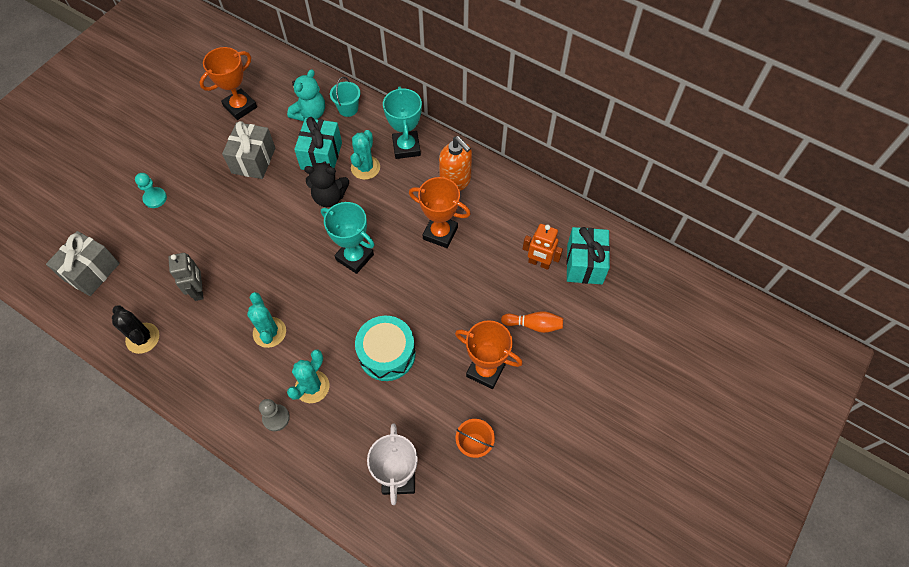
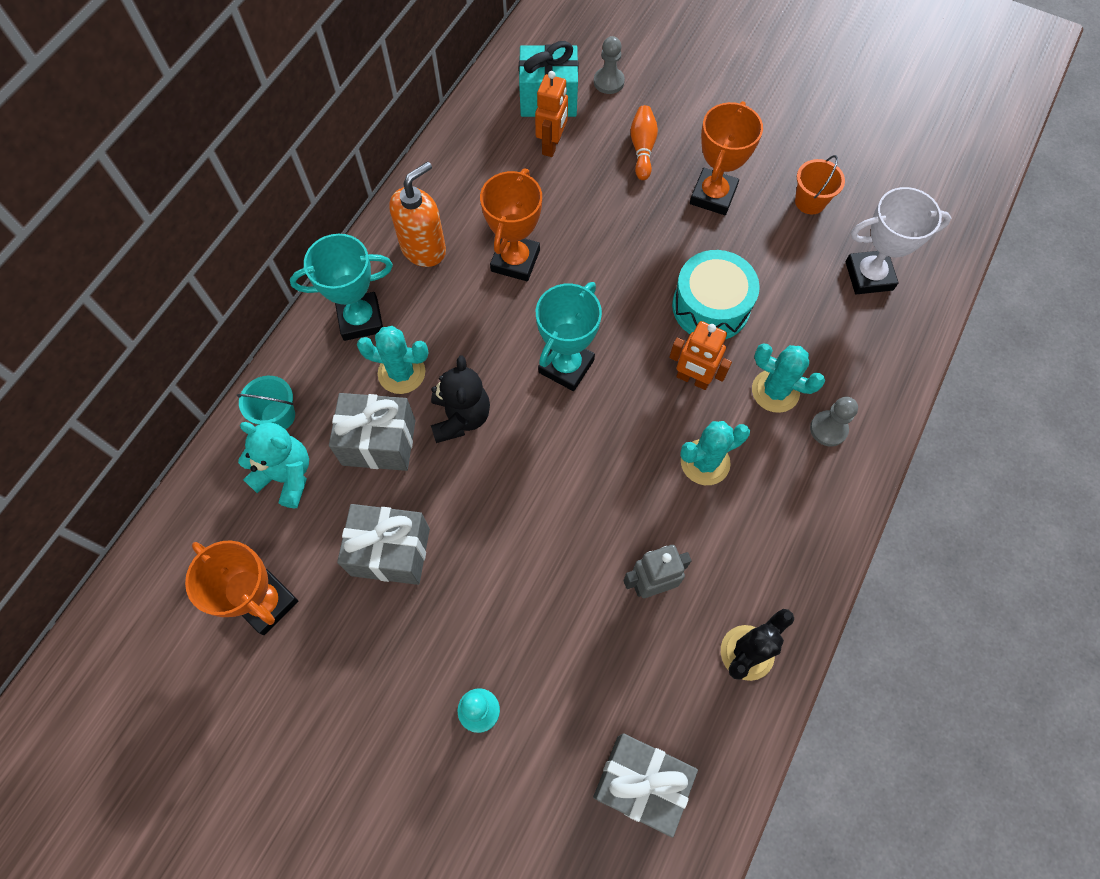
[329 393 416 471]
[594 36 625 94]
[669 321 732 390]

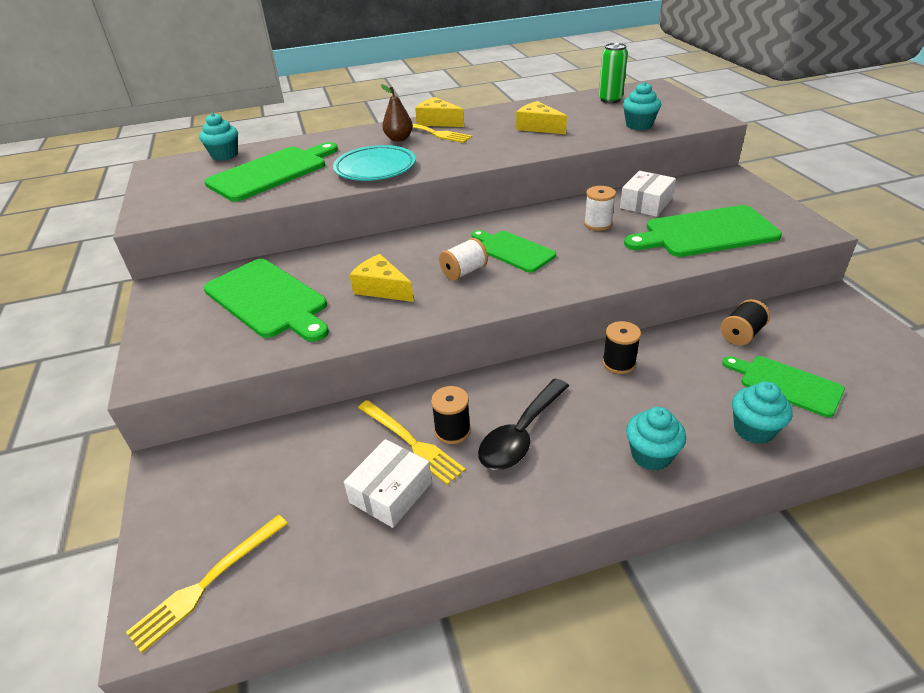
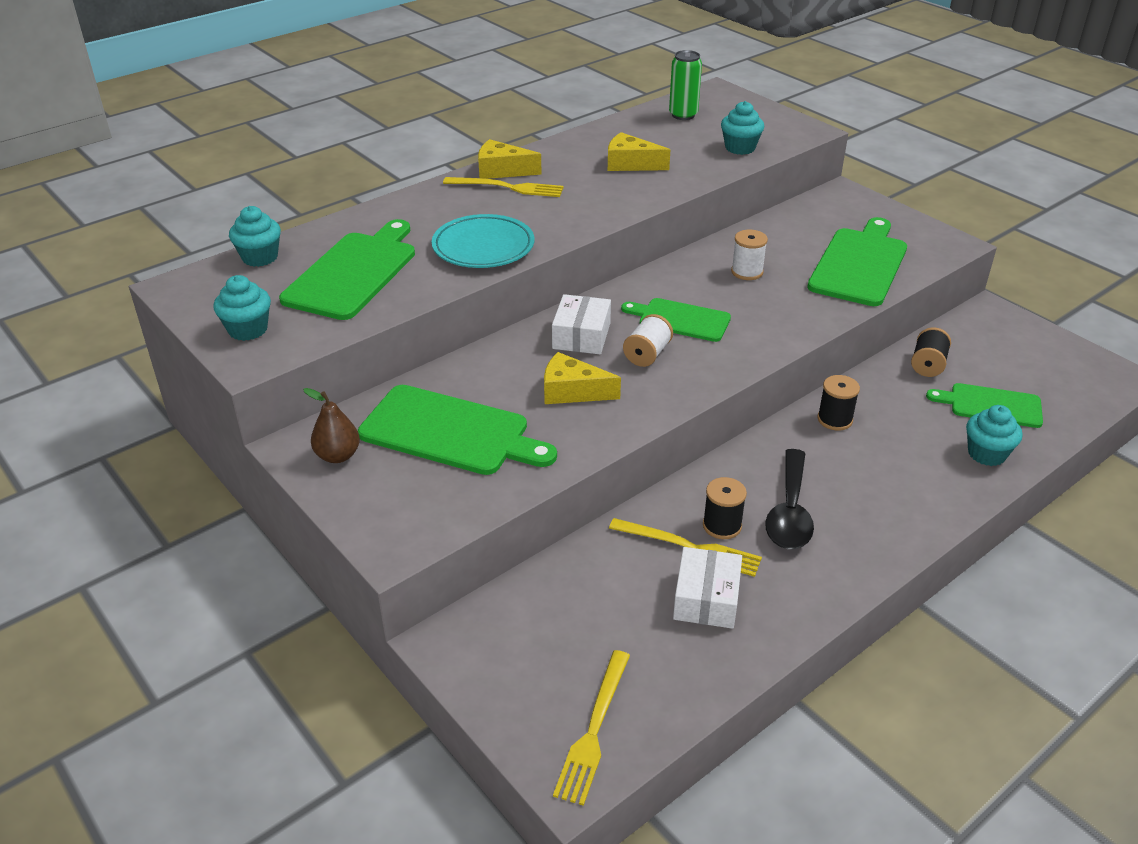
[303 388 360 463]
[552 294 611 354]
[807 217 907 306]
[213 275 271 341]

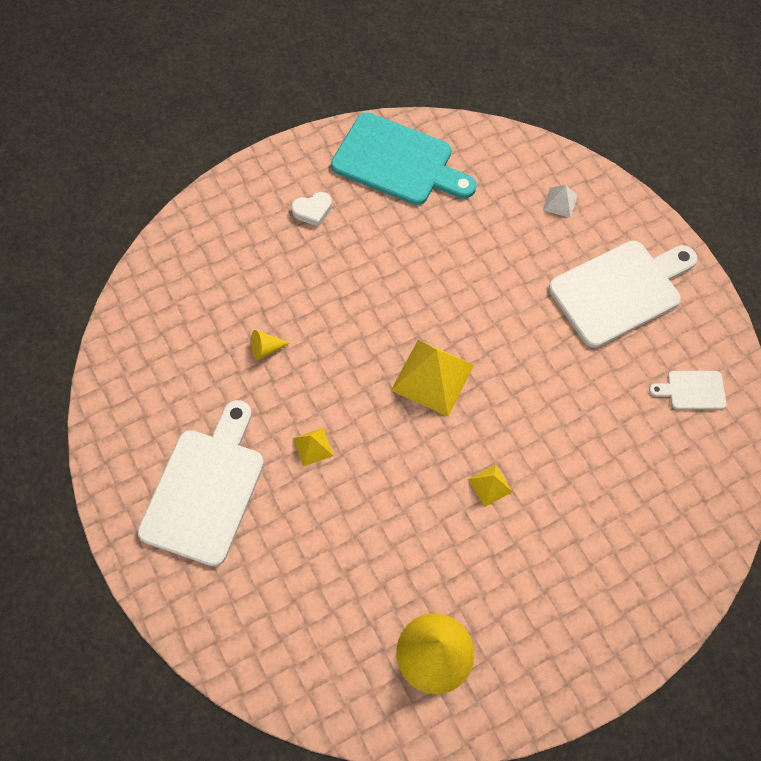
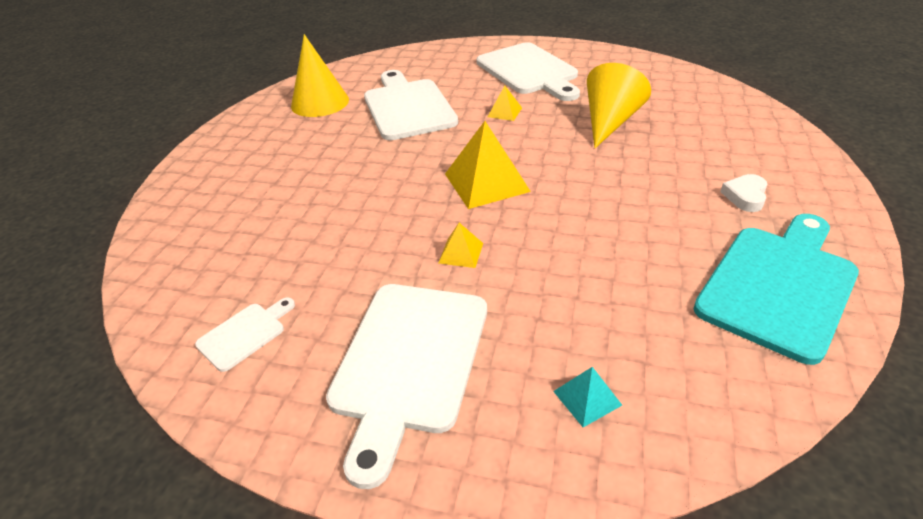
[693 214 859 365]
[553 367 622 427]
[587 63 651 148]
[439 223 483 268]
[364 70 458 140]

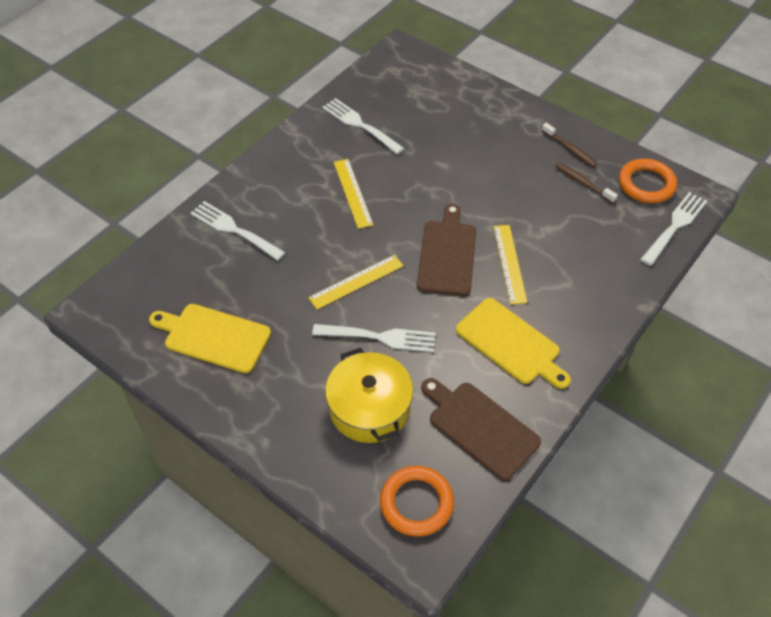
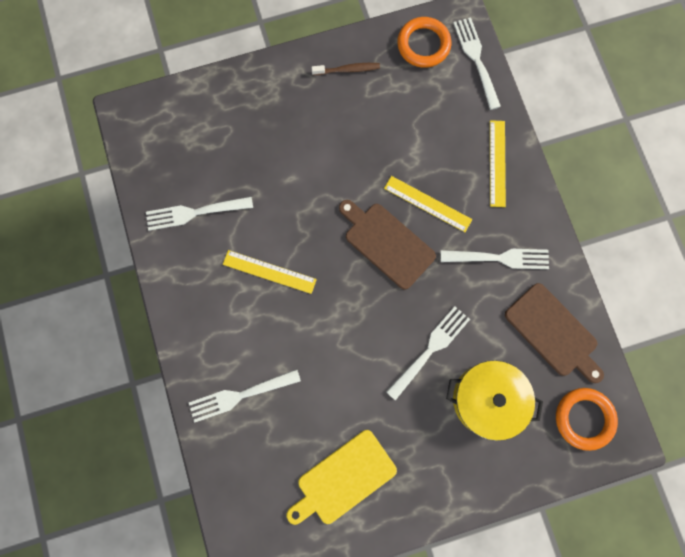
[555 163 618 203] (first image)
[490 120 506 207]
[441 249 549 269]
[505 283 604 383]

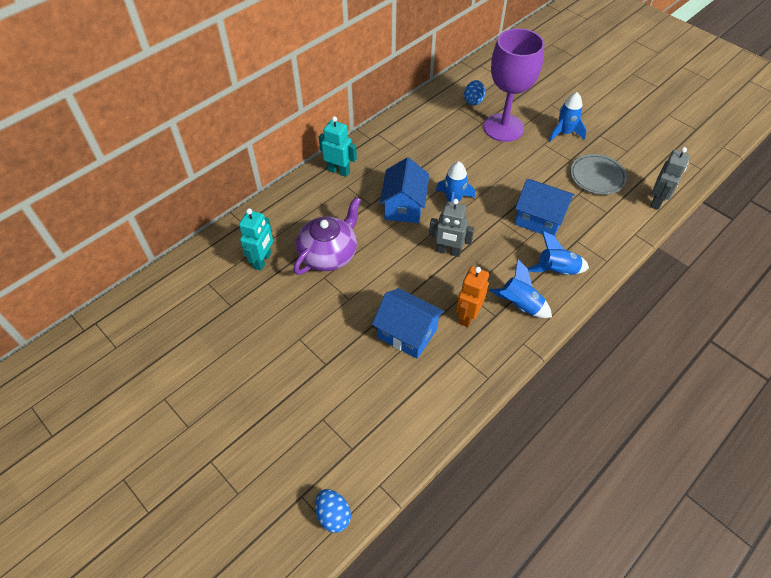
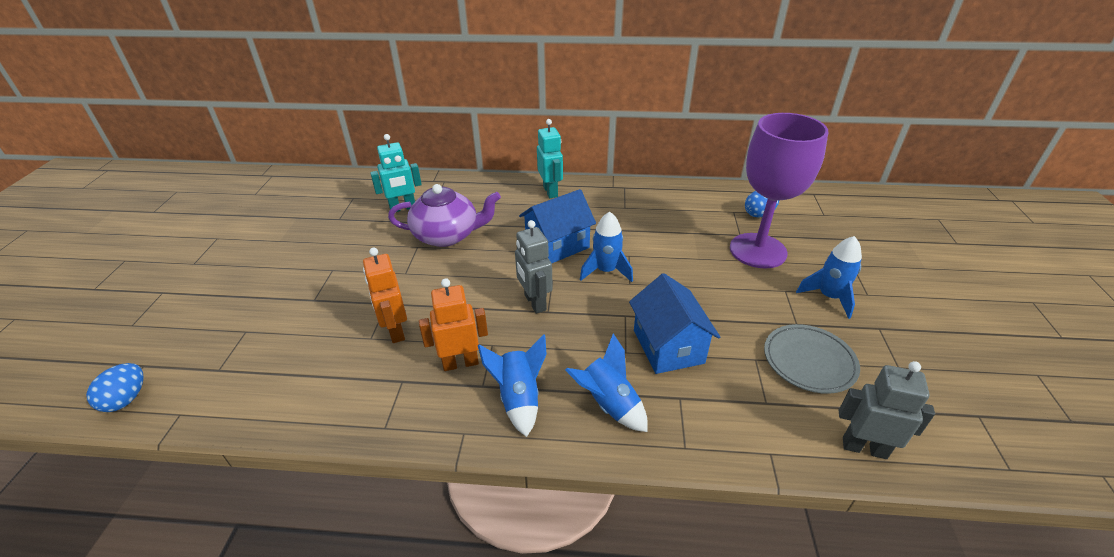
[839 361 935 459]
[363 247 407 343]

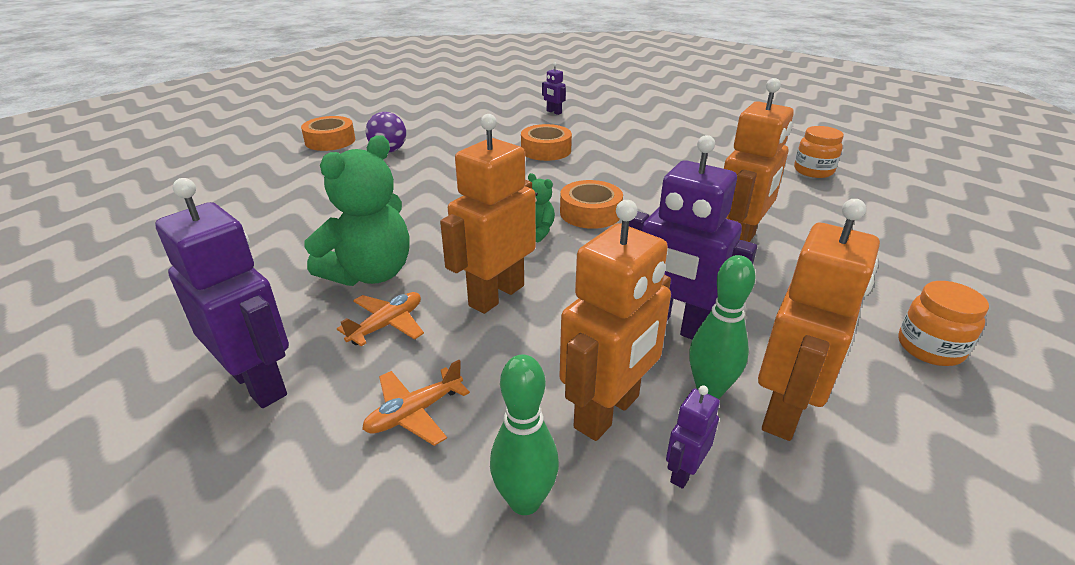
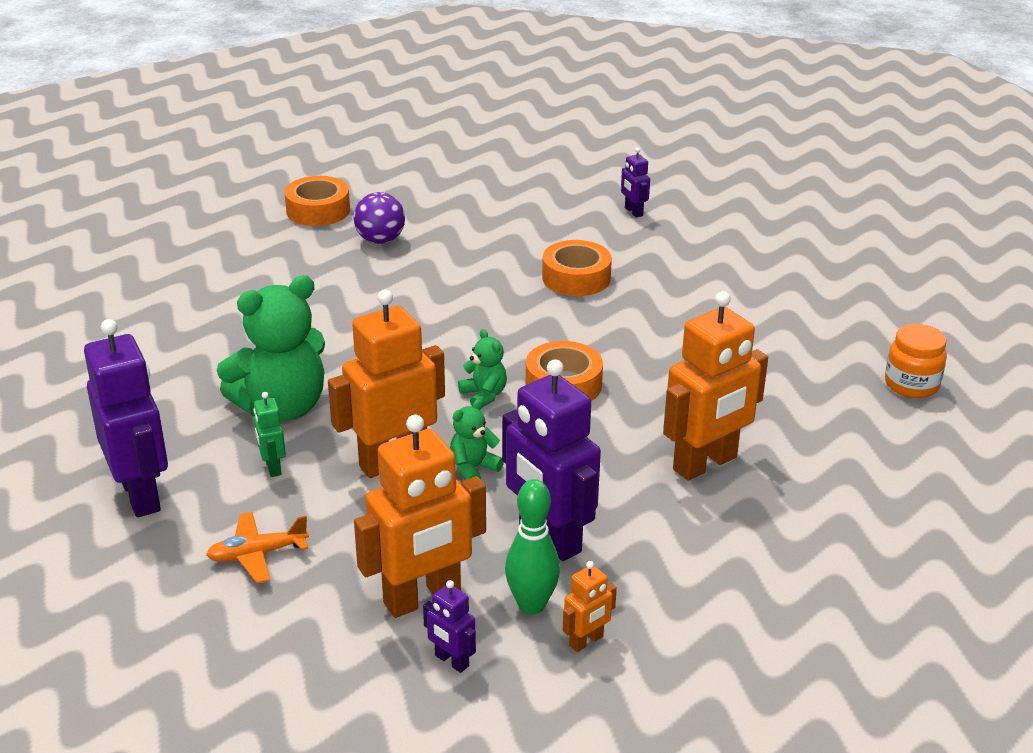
[563 561 617 652]
[898 281 989 366] (first image)
[253 392 286 477]
[490 355 559 515] (first image)
[423 580 476 673]
[450 399 504 480]

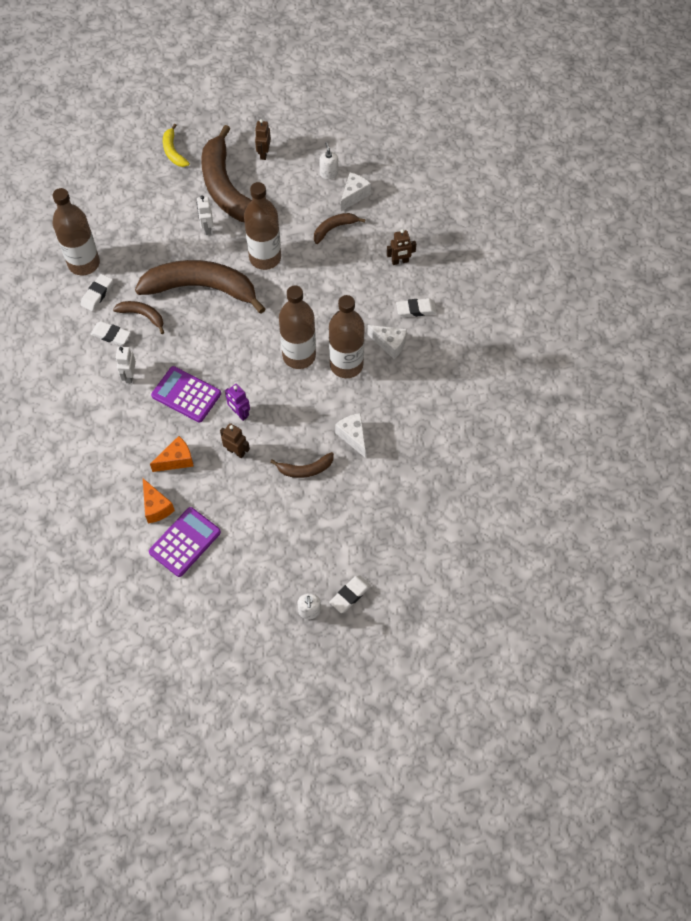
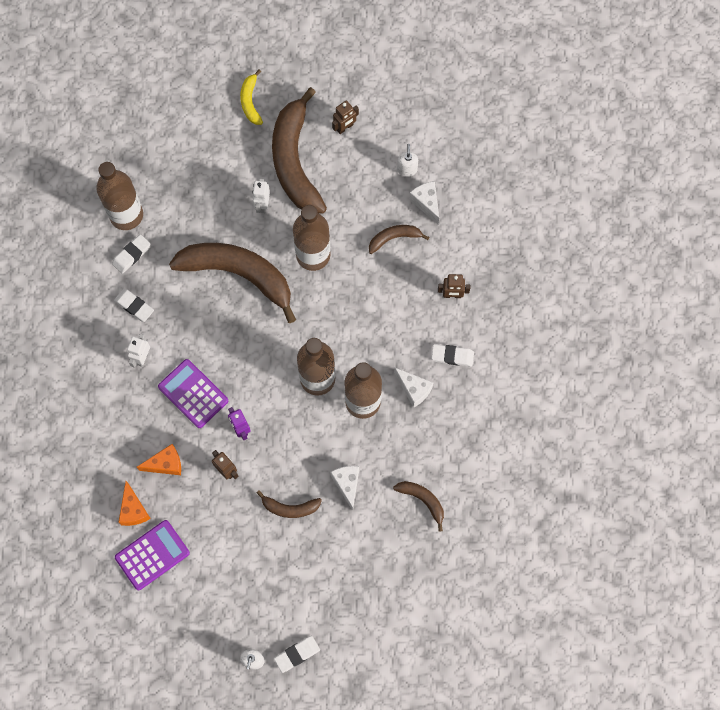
[332 100 359 134]
[409 181 439 224]
[393 481 444 532]

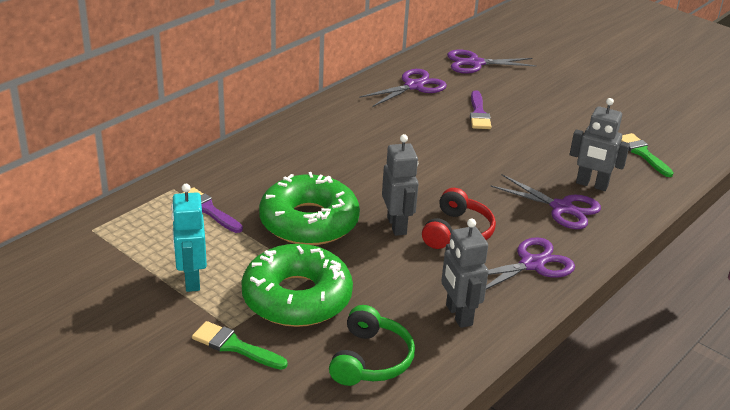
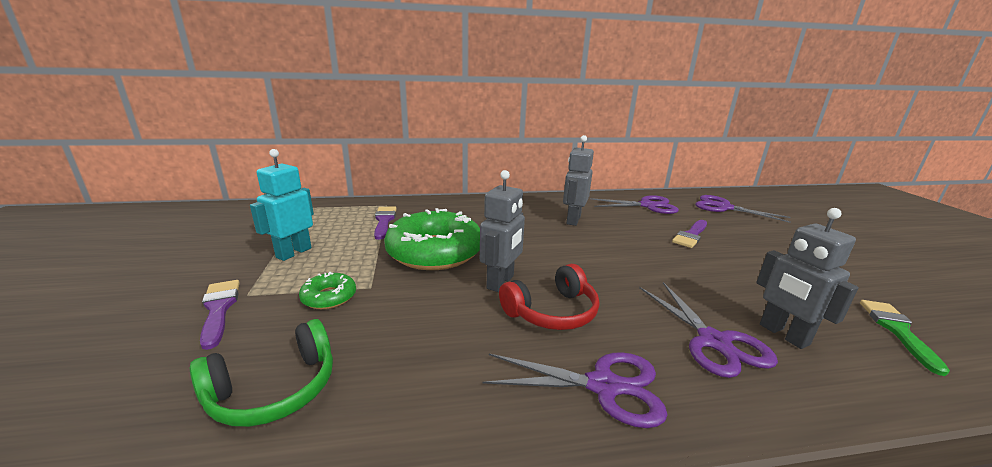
[563 135 594 226]
[299 272 356 309]
[200 280 240 350]

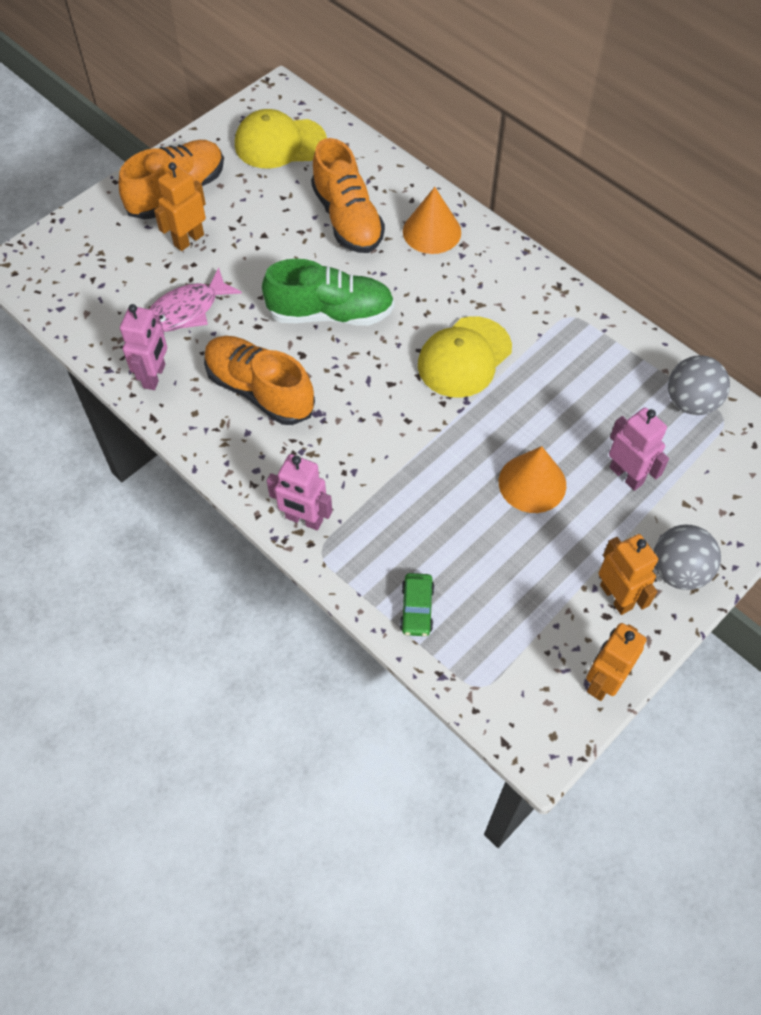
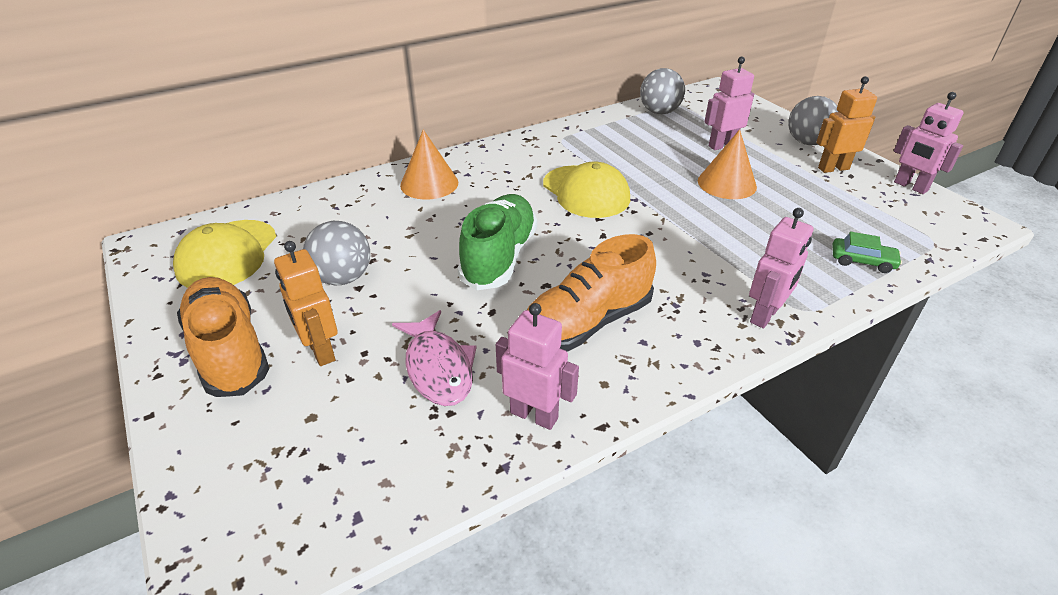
[311 138 385 253] (first image)
[894 92 964 194]
[303 221 370 285]

